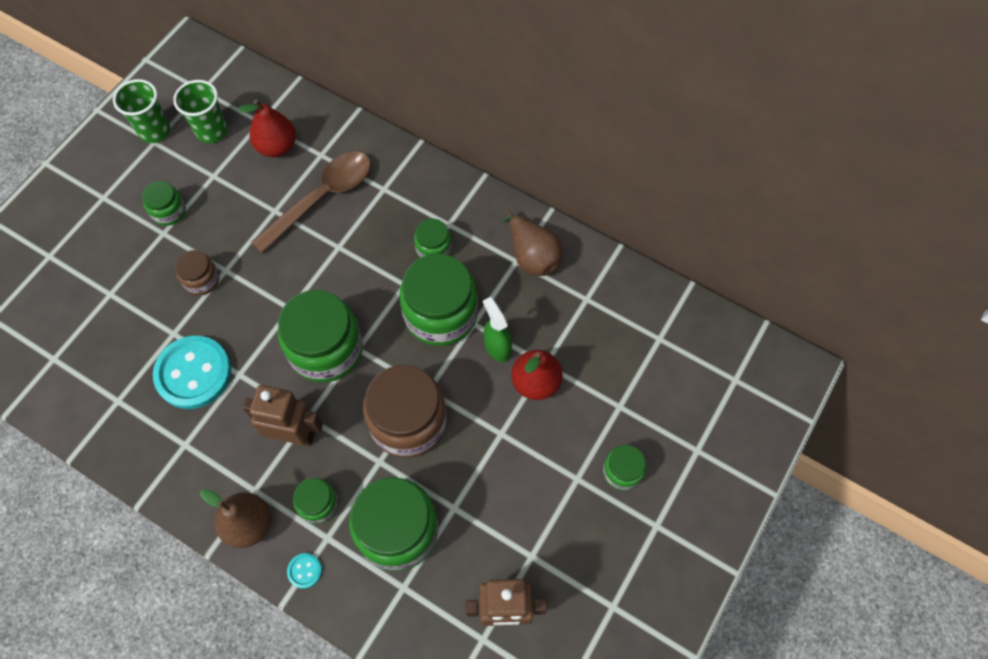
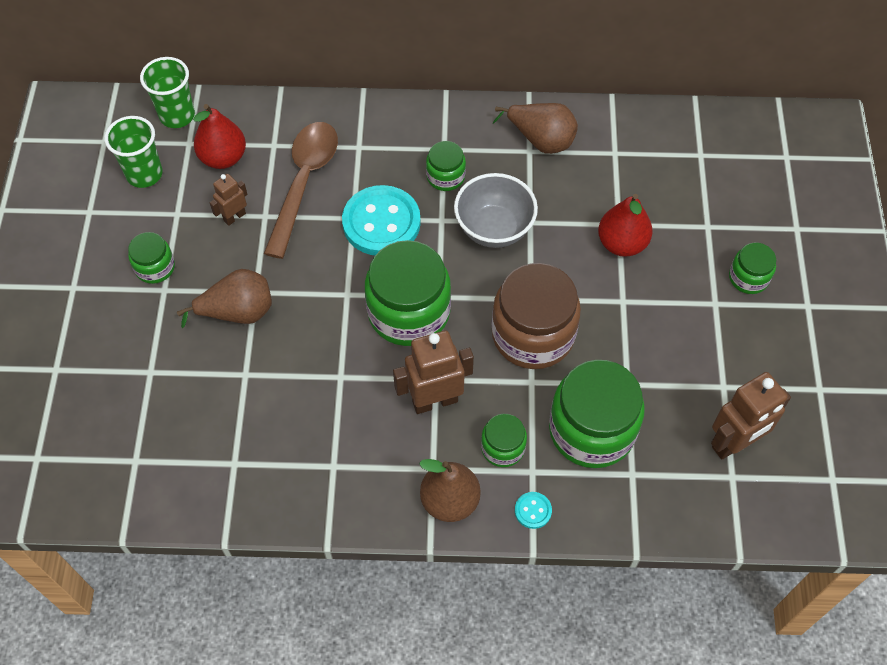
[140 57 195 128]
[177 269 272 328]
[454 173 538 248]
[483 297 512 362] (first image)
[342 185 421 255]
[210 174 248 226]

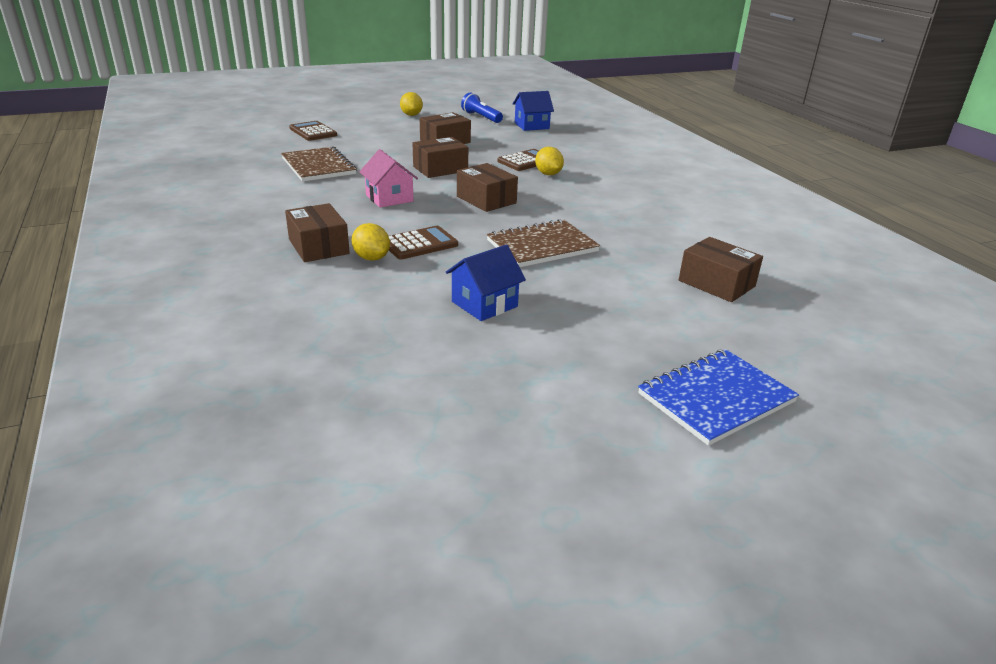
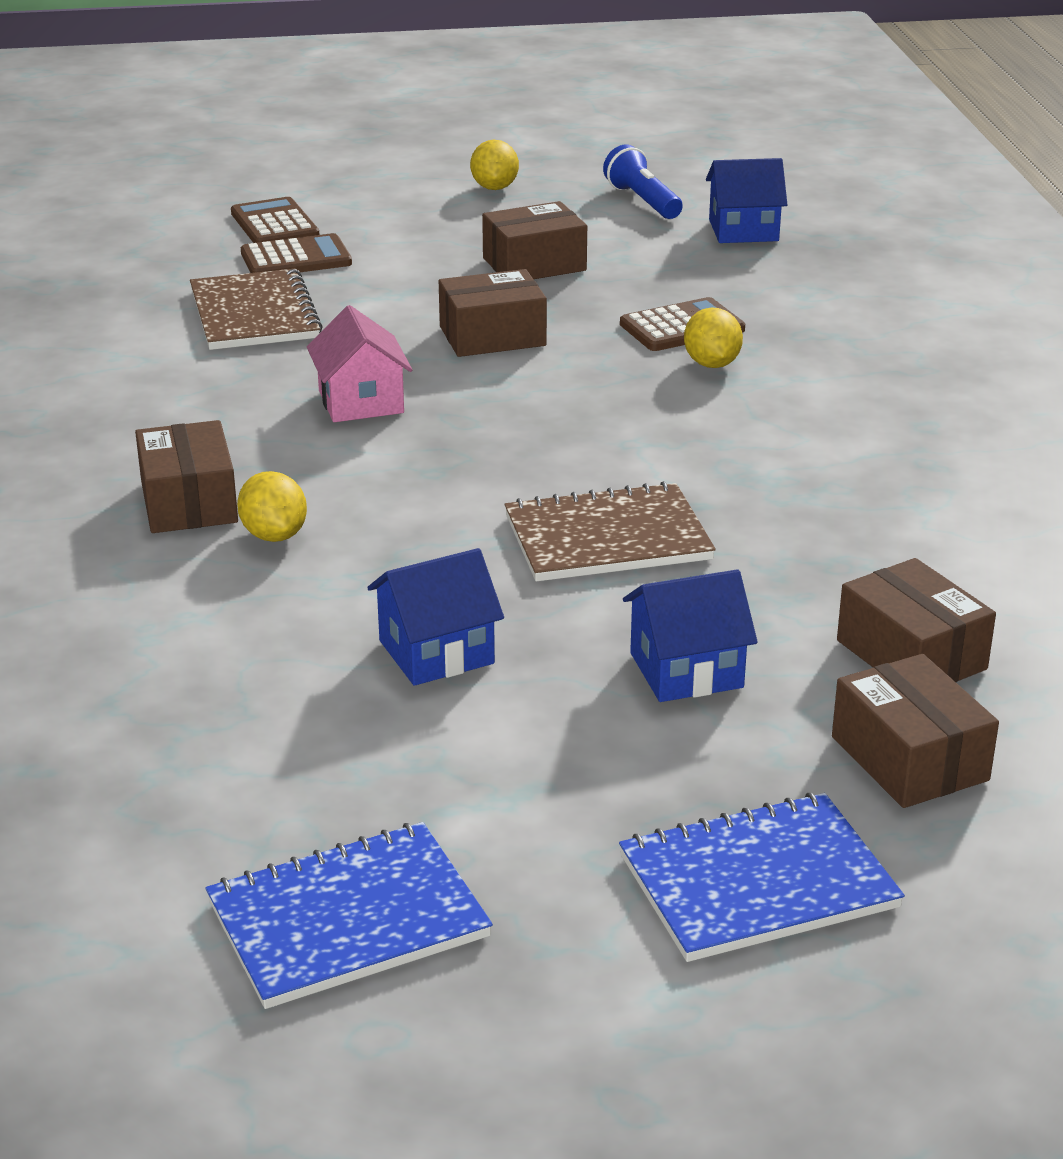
[832 654 999 808]
[241 233 352 273]
[623 569 758 702]
[206 822 493 1009]

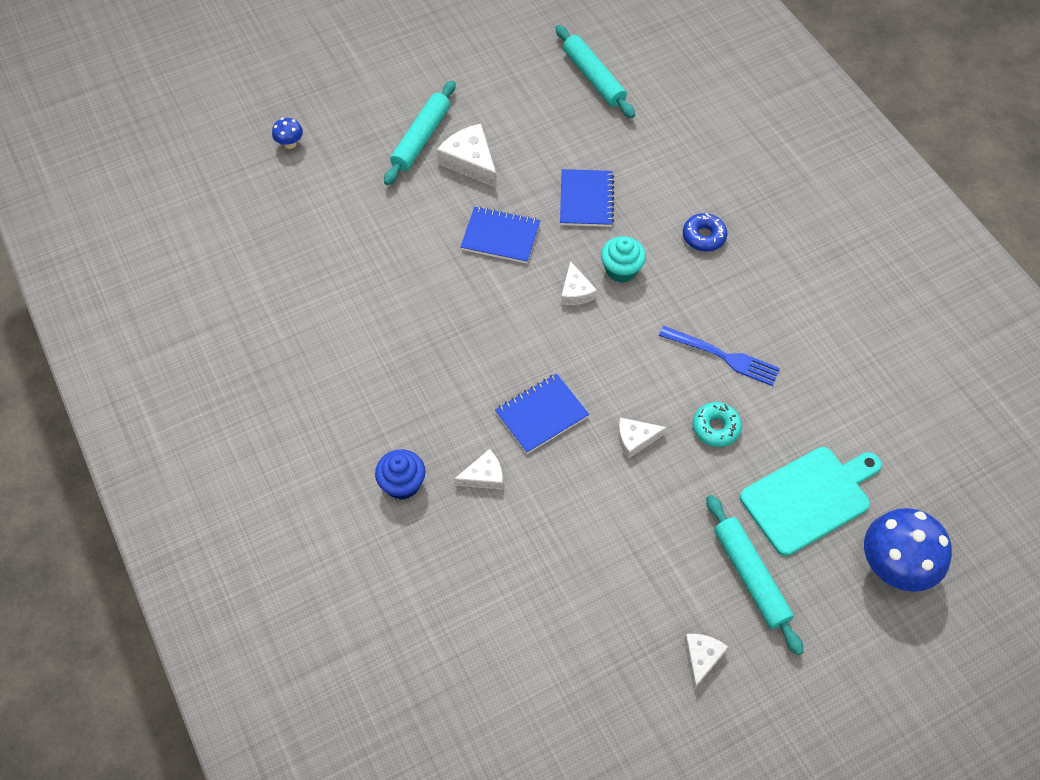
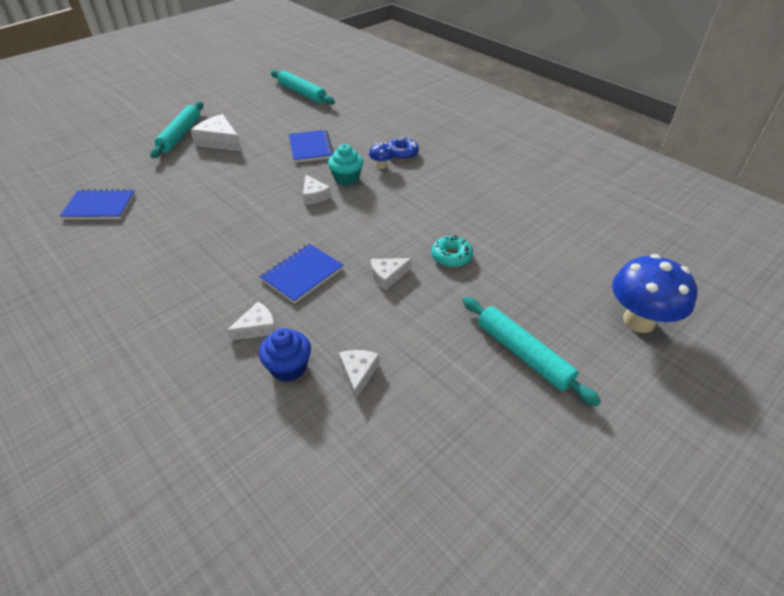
[369 143 394 169]
[60 189 135 220]
[659 326 780 386] (first image)
[740 447 882 556] (first image)
[259 328 311 382]
[339 350 379 400]

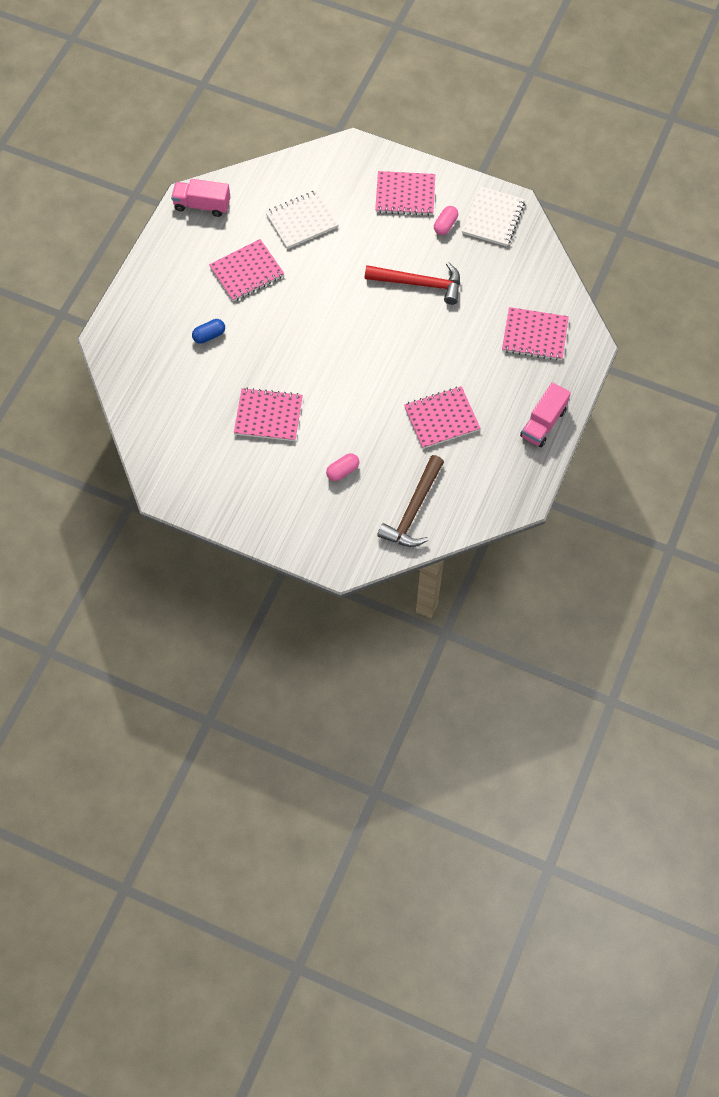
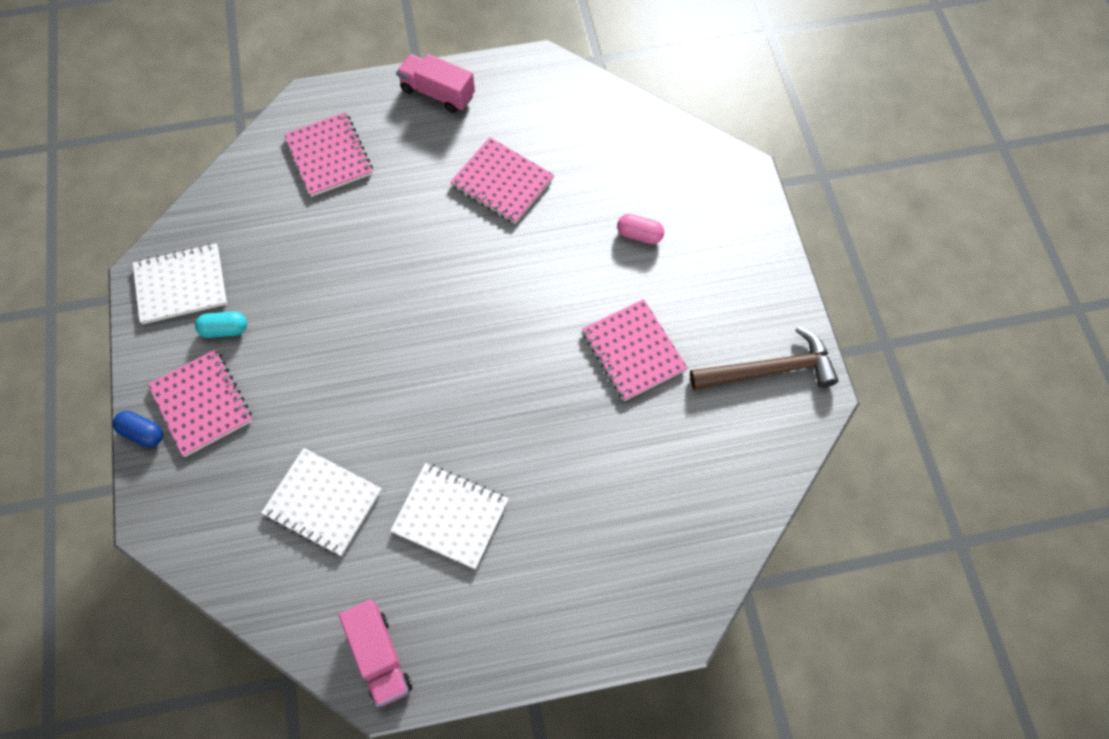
[195 311 247 338]
[391 463 509 569]
[365 262 460 305] (first image)
[113 411 163 447]
[397 54 475 113]
[690 327 839 390]

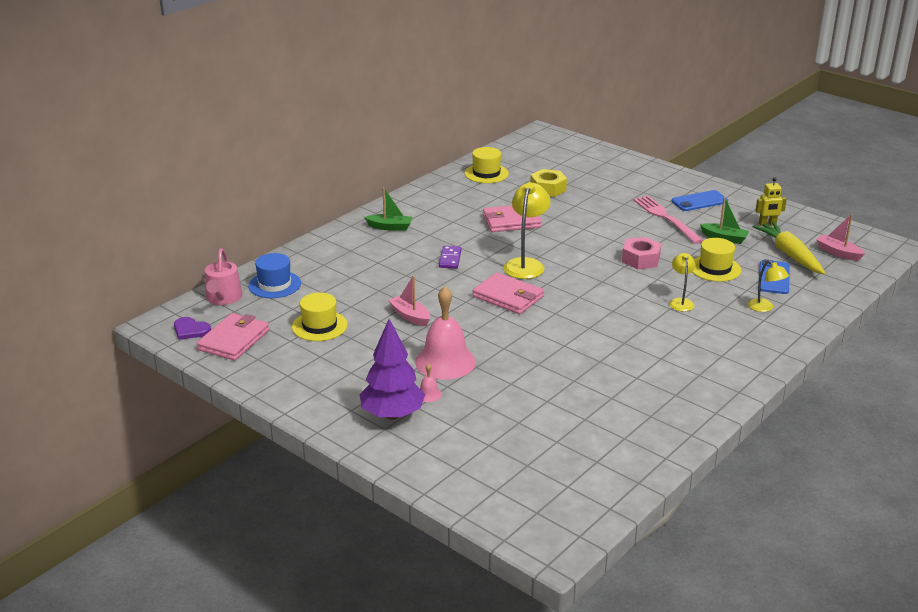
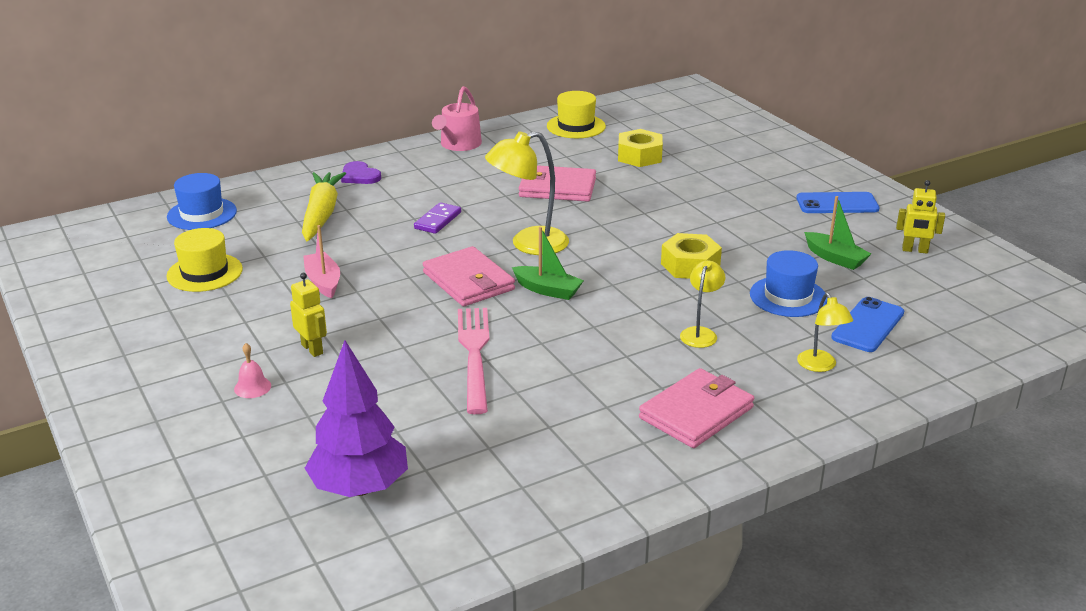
[485 131 569 255]
[512 227 584 300]
[458 308 489 414]
[816 214 865 261] (first image)
[302 172 346 241]
[661 233 722 279]
[750 250 827 317]
[432 86 482 151]
[290 273 327 357]
[639 368 754 448]
[341 161 381 184]
[305 340 408 497]

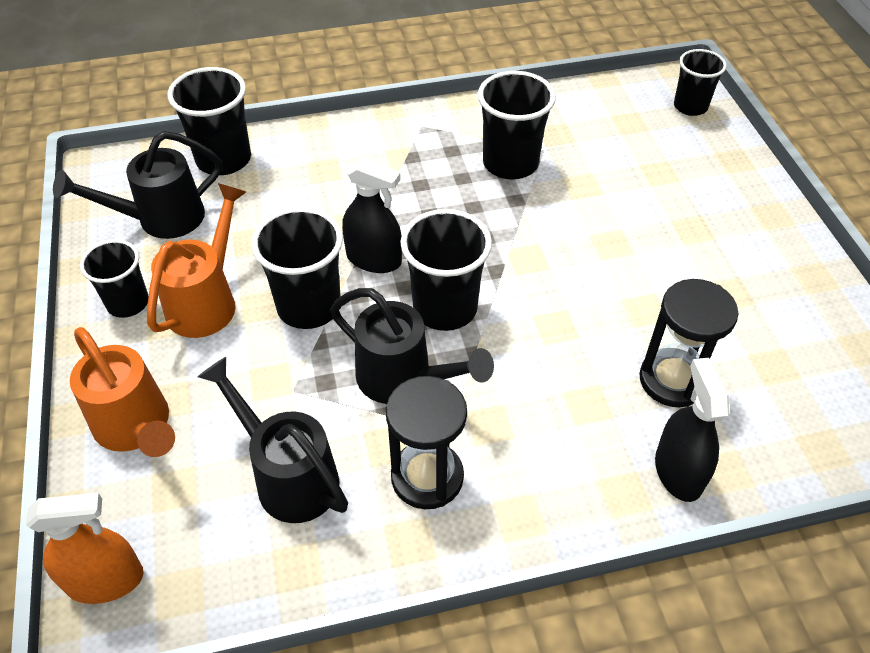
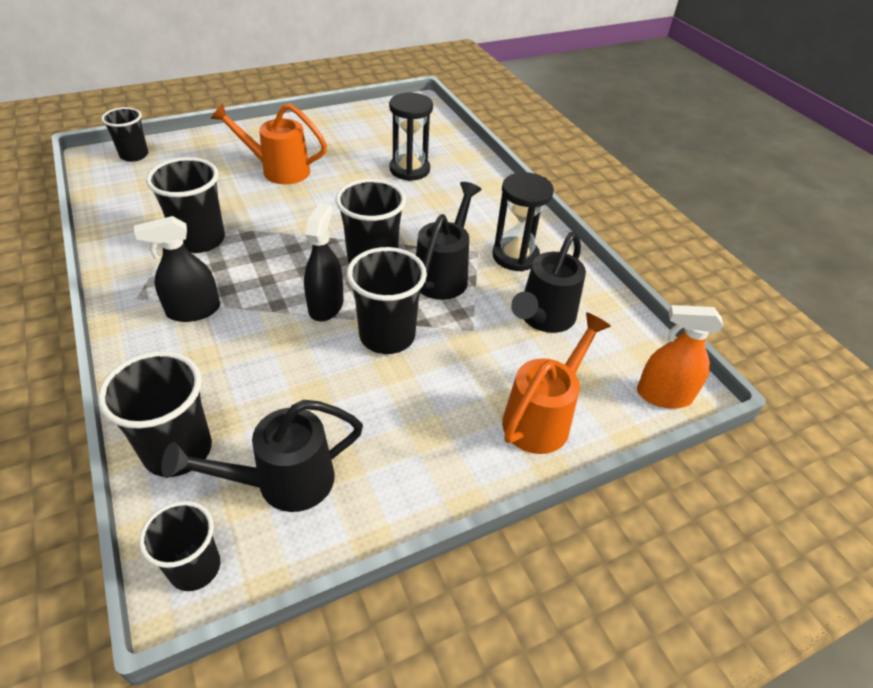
[161 400 363 512]
[210 103 327 184]
[139 501 220 591]
[134 216 220 322]
[637 305 724 409]

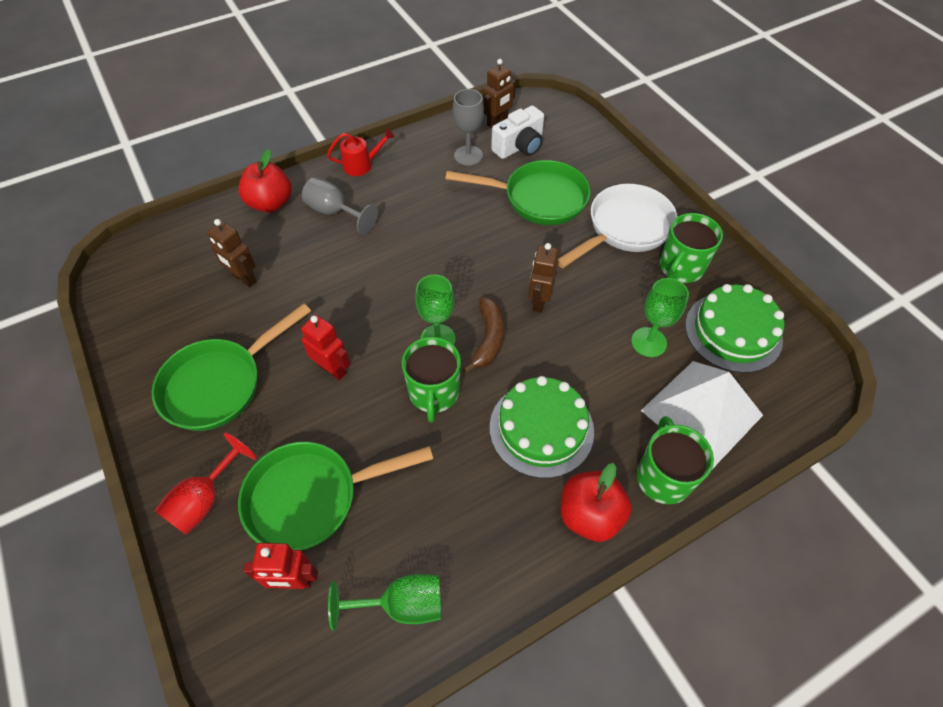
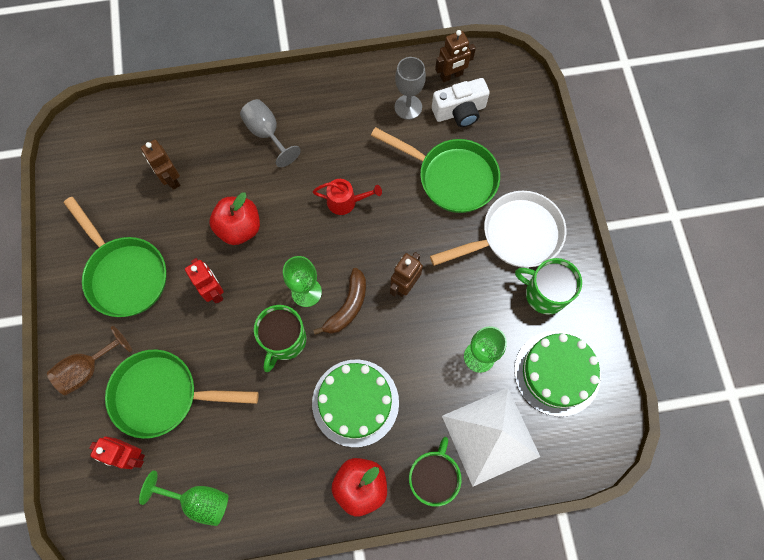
[313 179 382 215]
[210 193 260 245]
[515 258 582 315]
[64 197 166 317]
[47 326 132 395]

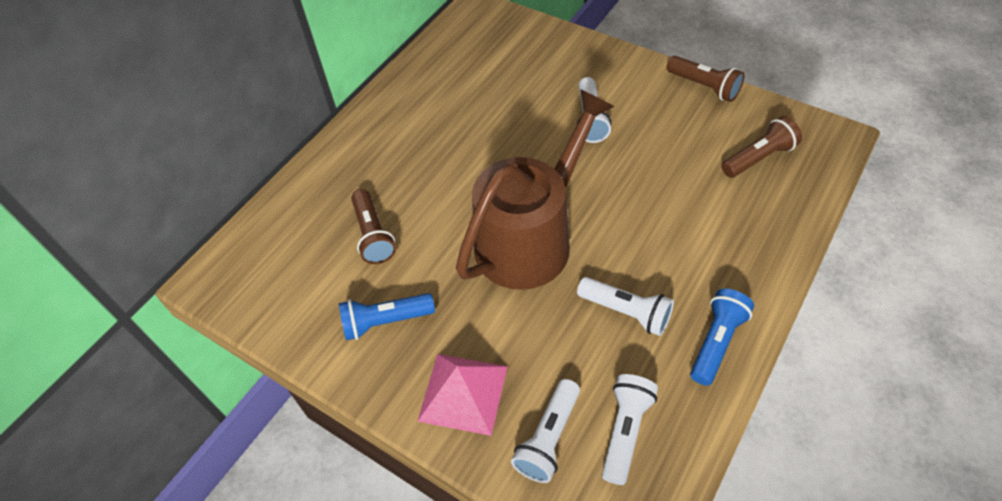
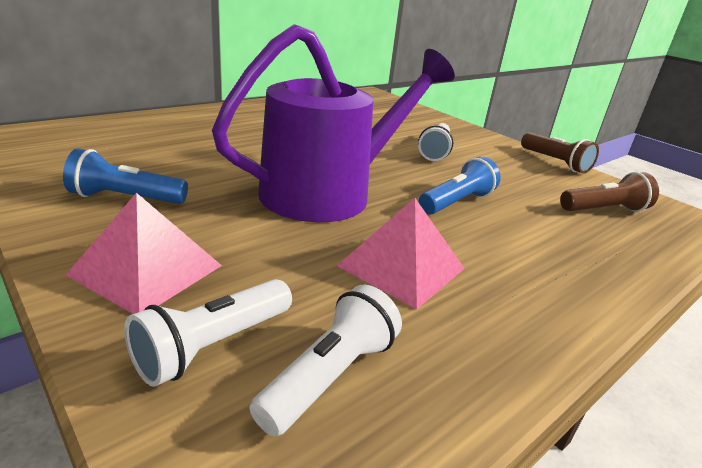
[212 24 455 222]
[351 189 396 264] (first image)
[337 198 465 309]
[419 157 501 214]

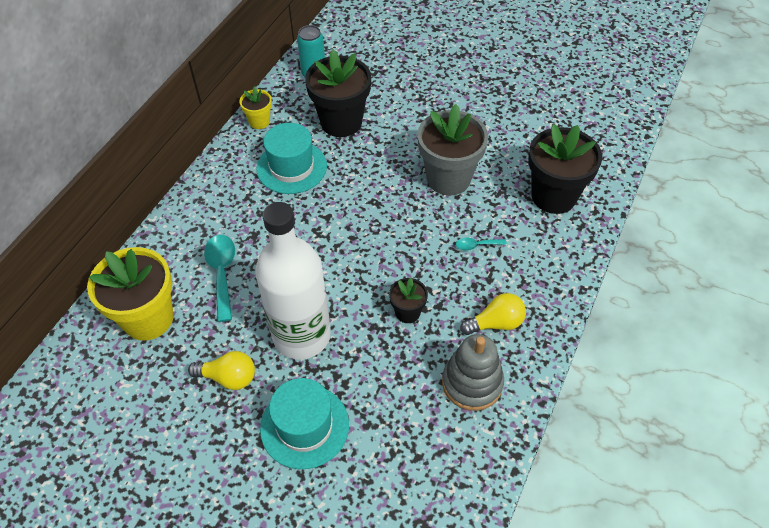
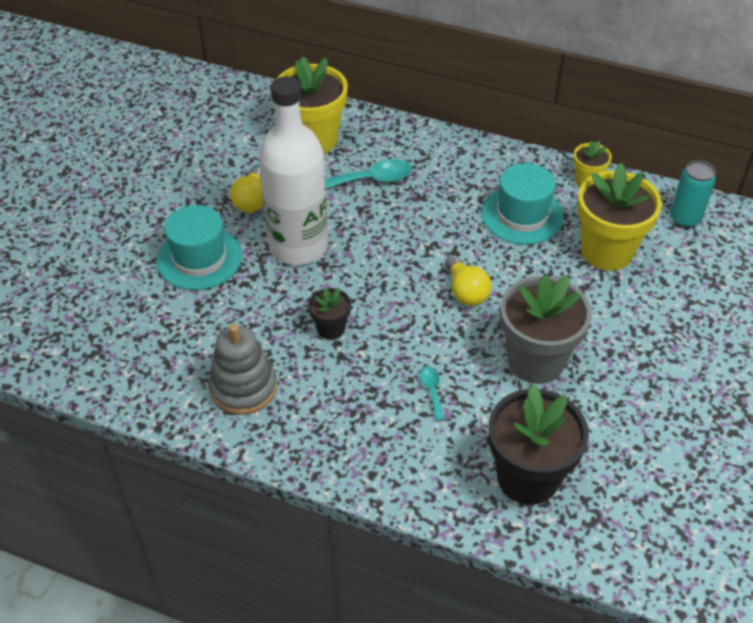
[577 163 662 271]
[445 255 492 306]

